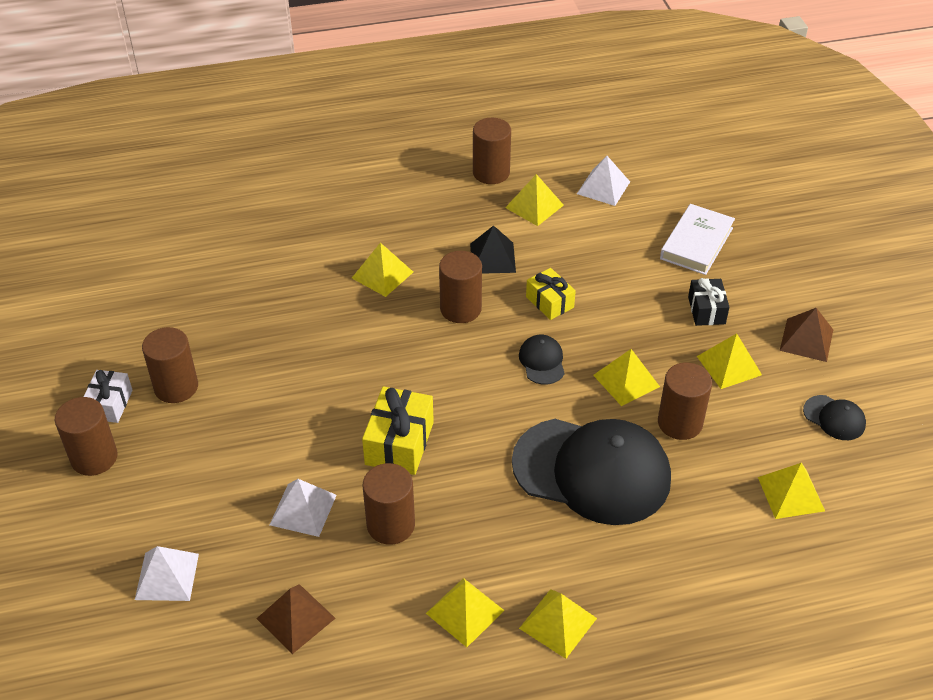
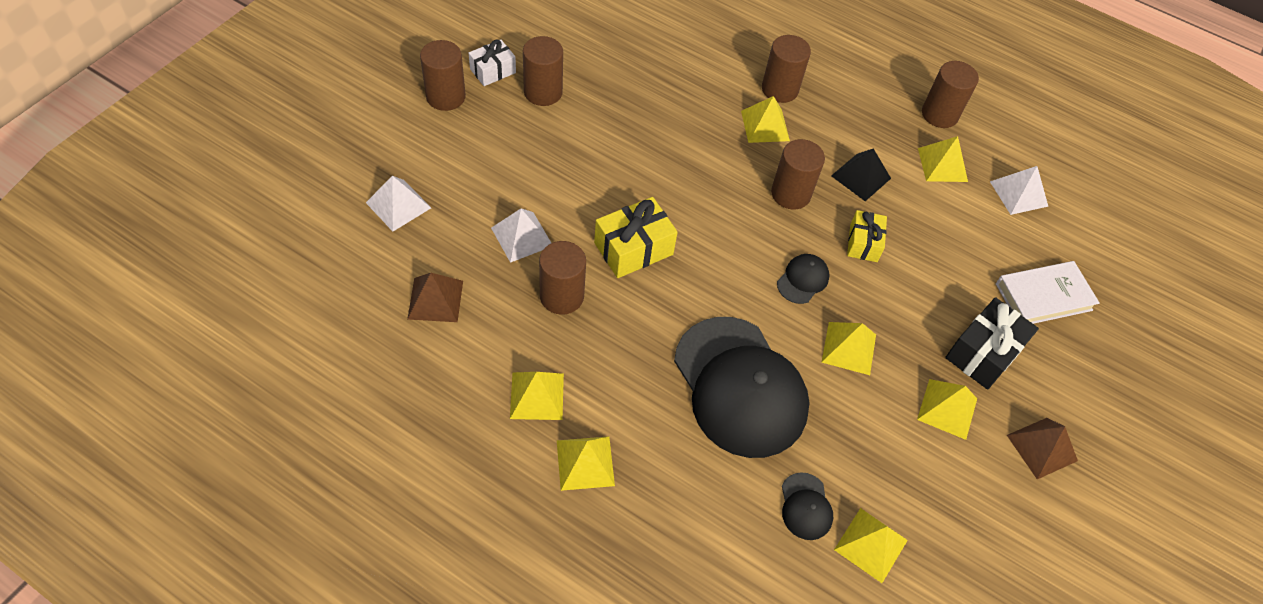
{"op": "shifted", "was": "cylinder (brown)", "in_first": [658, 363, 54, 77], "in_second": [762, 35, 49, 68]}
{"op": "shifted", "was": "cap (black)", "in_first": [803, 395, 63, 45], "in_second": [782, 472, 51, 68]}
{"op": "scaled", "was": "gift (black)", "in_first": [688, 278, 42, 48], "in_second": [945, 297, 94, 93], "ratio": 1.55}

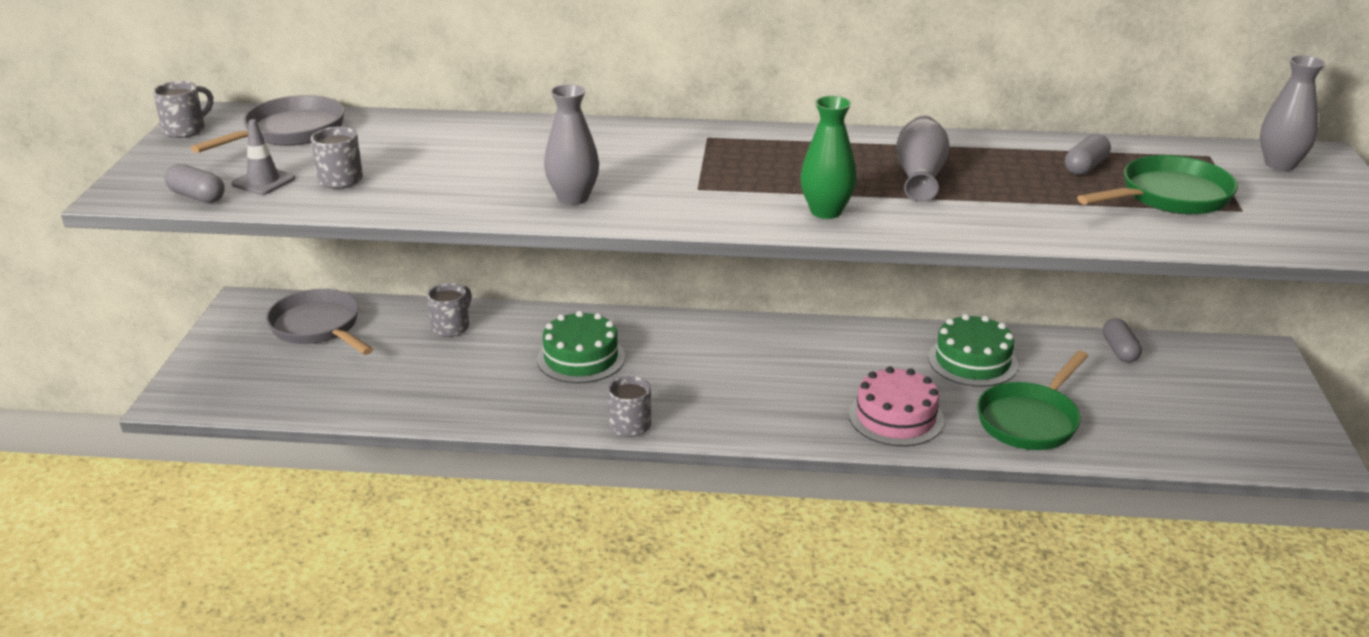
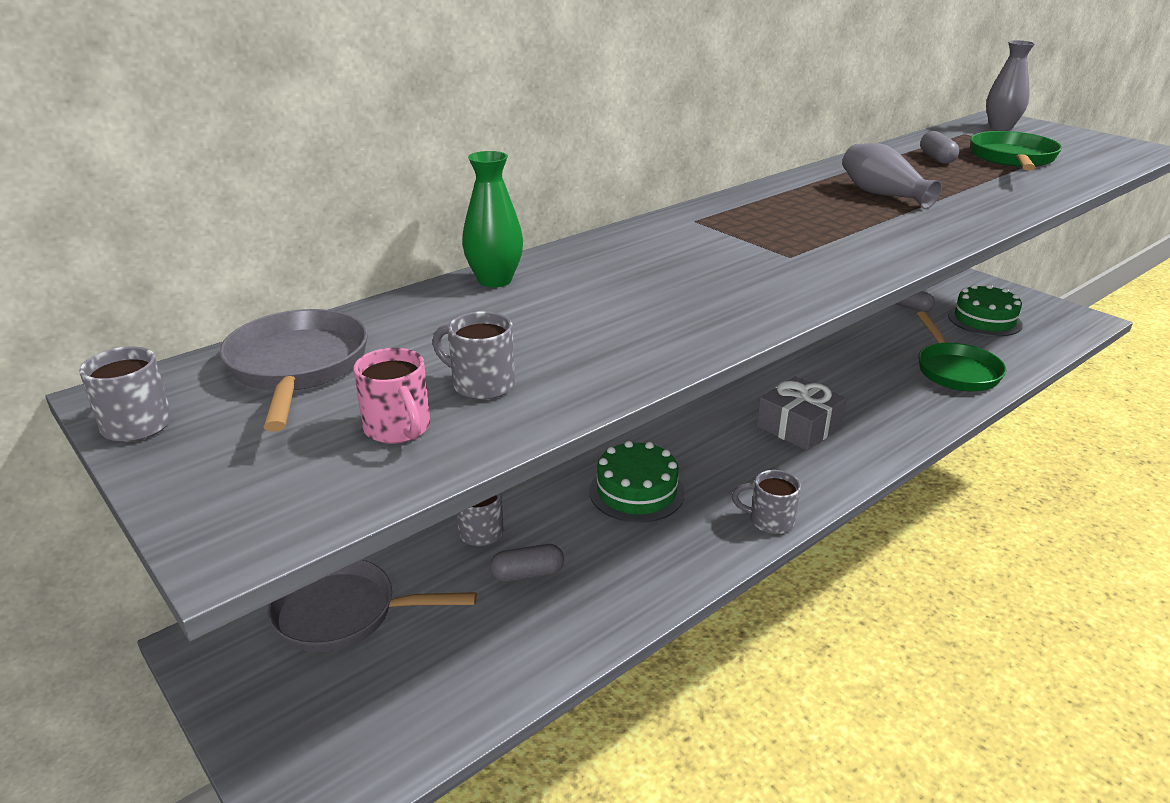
{"op": "swapped", "was": "traffic cone (grey)", "now": "mug (pink)", "in_first": [231, 119, 64, 76], "in_second": [354, 348, 76, 96]}
{"op": "shifted", "was": "vase (green)", "in_first": [800, 96, 57, 123], "in_second": [462, 151, 61, 136]}
{"op": "shifted", "was": "capsule (grey)", "in_first": [165, 164, 60, 39], "in_second": [490, 544, 74, 38]}
{"op": "new", "now": "gift (grey)", "in_second": [757, 376, 90, 75]}
{"op": "shifted", "was": "cake (green)", "in_first": [928, 314, 90, 73], "in_second": [948, 284, 75, 52]}
{"op": "gone", "was": "vase (grey)", "in_first": [544, 84, 55, 121]}
{"op": "gone", "was": "cake (pink)", "in_first": [849, 366, 95, 80]}

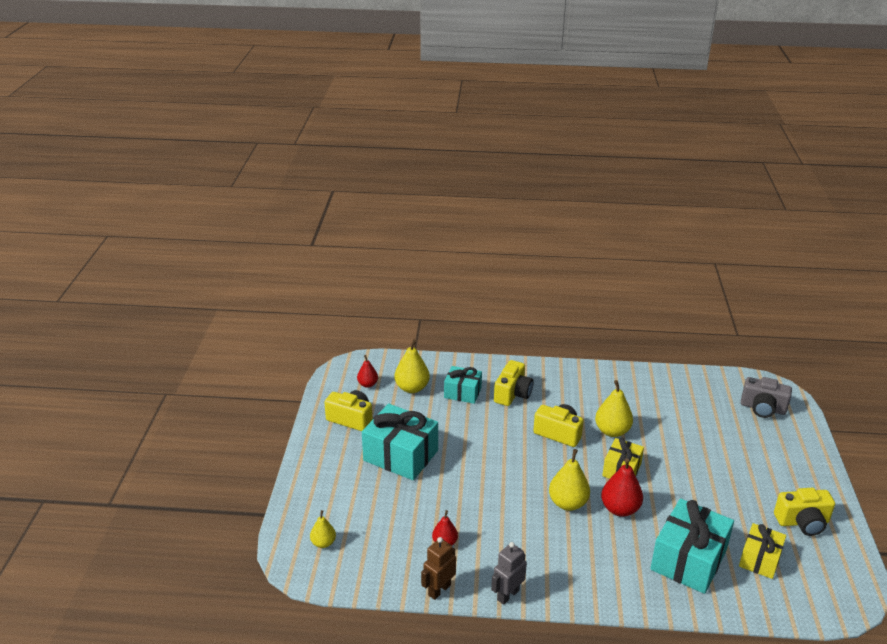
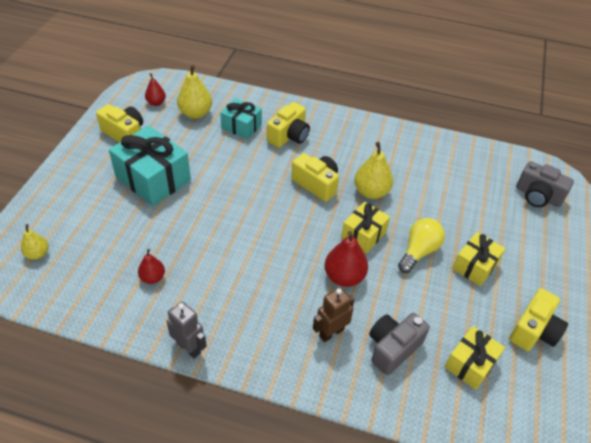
{"op": "rotated", "was": "robot (grey)", "in_first": [491, 542, 36, 63], "in_second": [167, 302, 40, 57], "clockwise": 75}
{"op": "shifted", "was": "robot (brown)", "in_first": [421, 537, 35, 63], "in_second": [313, 287, 41, 55]}
{"op": "swapped", "was": "gift (turquoise)", "now": "camera (grey)", "in_first": [650, 498, 84, 96], "in_second": [369, 313, 61, 62]}
{"op": "new", "now": "light bulb (yellow)", "in_second": [398, 218, 47, 55]}
{"op": "new", "now": "gift (yellow)", "in_second": [452, 232, 53, 54]}
{"op": "rotated", "was": "camera (yellow)", "in_first": [774, 488, 61, 48], "in_second": [509, 288, 59, 63], "clockwise": -60}
{"op": "gone", "was": "pear (yellow)", "in_first": [549, 449, 41, 62]}

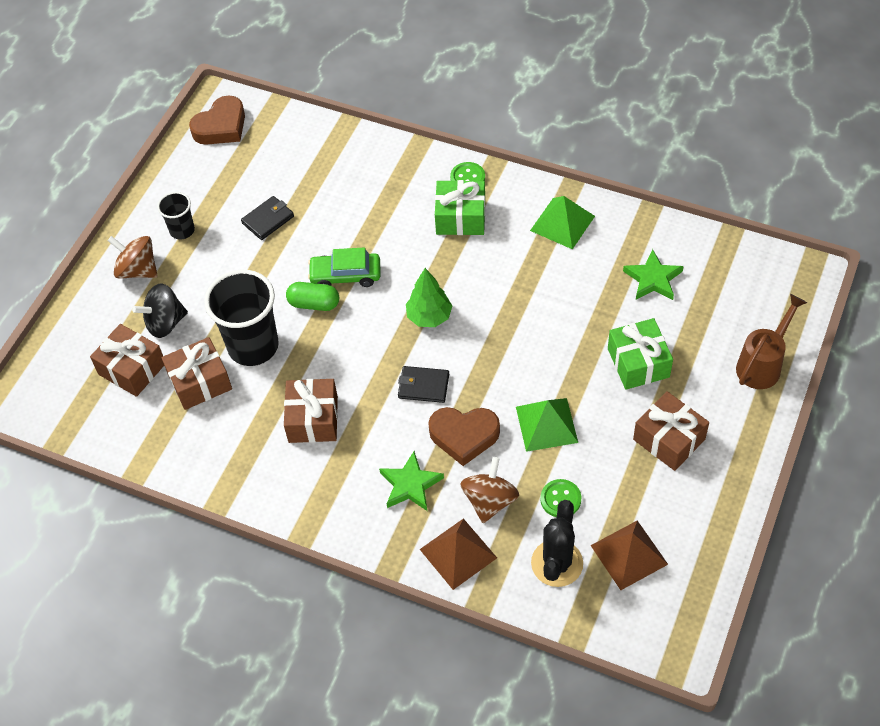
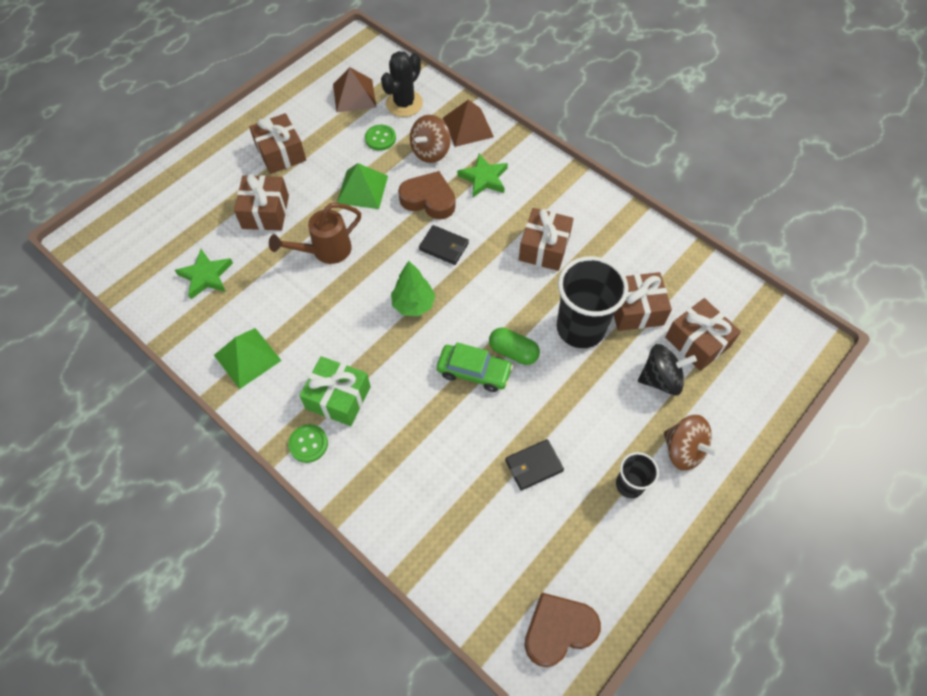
{"op": "repainted", "was": "gift (green)", "now": "gift (brown)", "in_first": [608, 318, 65, 72], "in_second": [234, 174, 55, 56]}
{"op": "shifted", "was": "watering can (brown)", "in_first": [736, 294, 71, 95], "in_second": [269, 203, 92, 61]}

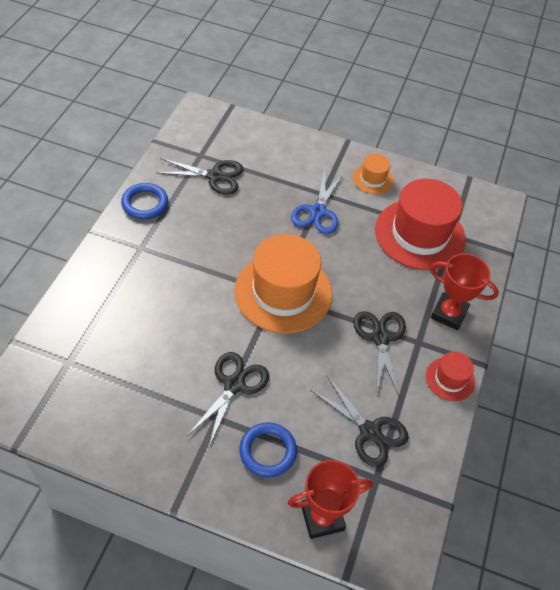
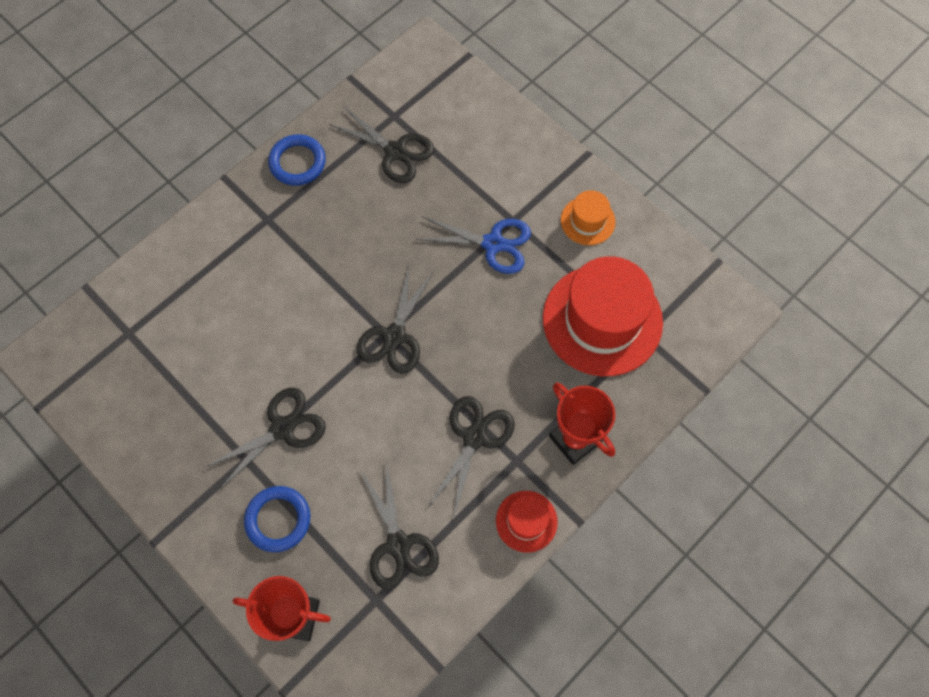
{"op": "swapped", "was": "hat (orange)", "now": "scissors (black)", "in_first": [234, 234, 98, 99], "in_second": [357, 263, 77, 111]}
{"op": "rotated", "was": "scissors (blue)", "in_first": [291, 170, 52, 64], "in_second": [416, 216, 115, 58], "clockwise": -120}

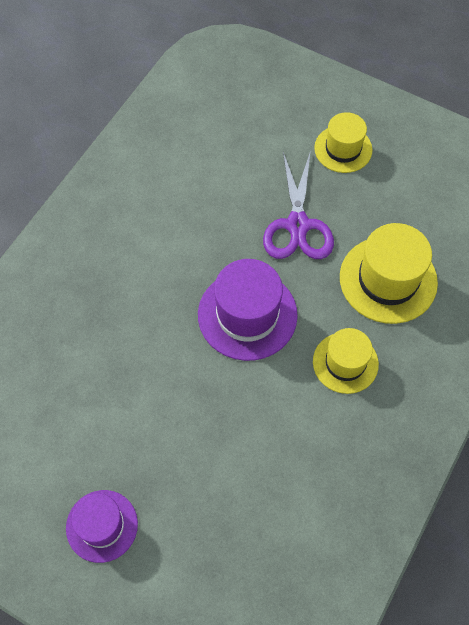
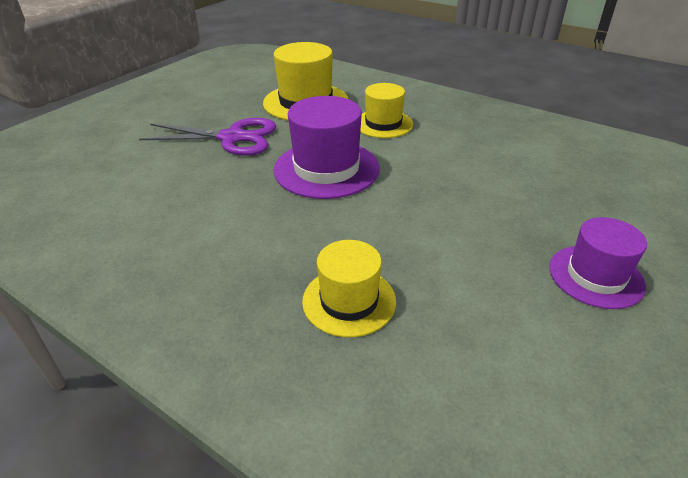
{"op": "shifted", "was": "hat (yellow)", "in_first": [314, 112, 59, 61], "in_second": [302, 240, 94, 97]}

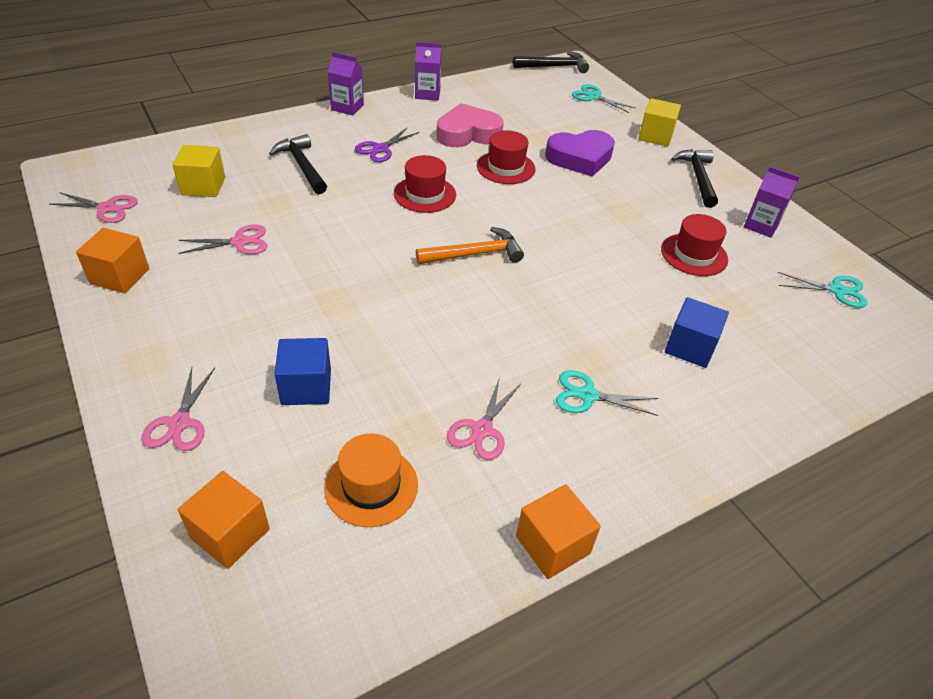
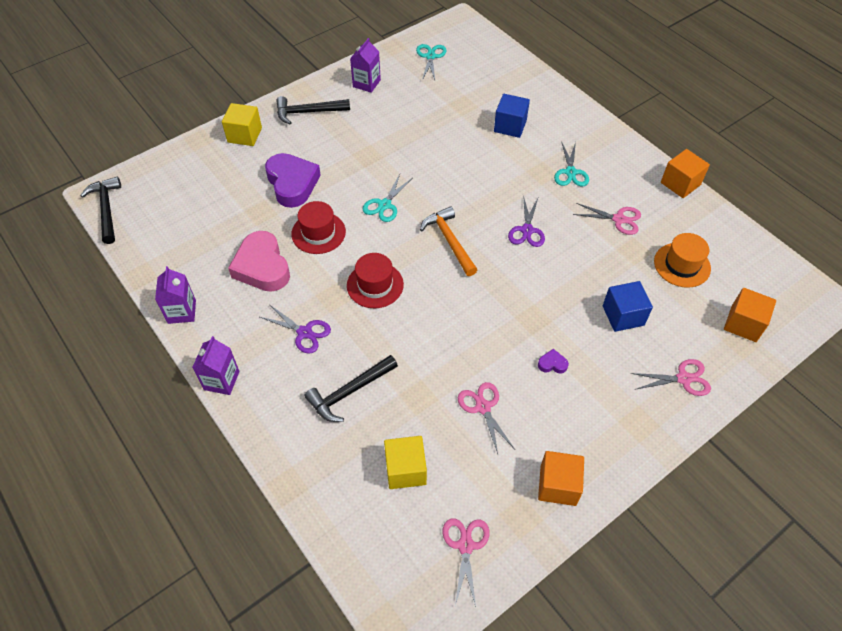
{"op": "shifted", "was": "scissors (turquoise)", "in_first": [572, 84, 63, 29], "in_second": [362, 174, 51, 48]}
{"op": "new", "now": "scissors (purple)", "in_second": [508, 196, 37, 51]}
{"op": "new", "now": "heart (purple)", "in_second": [538, 349, 31, 25]}
{"op": "gone", "was": "hat (red)", "in_first": [661, 214, 67, 62]}

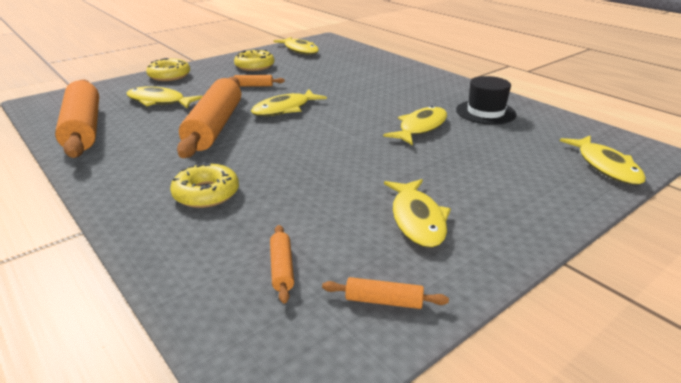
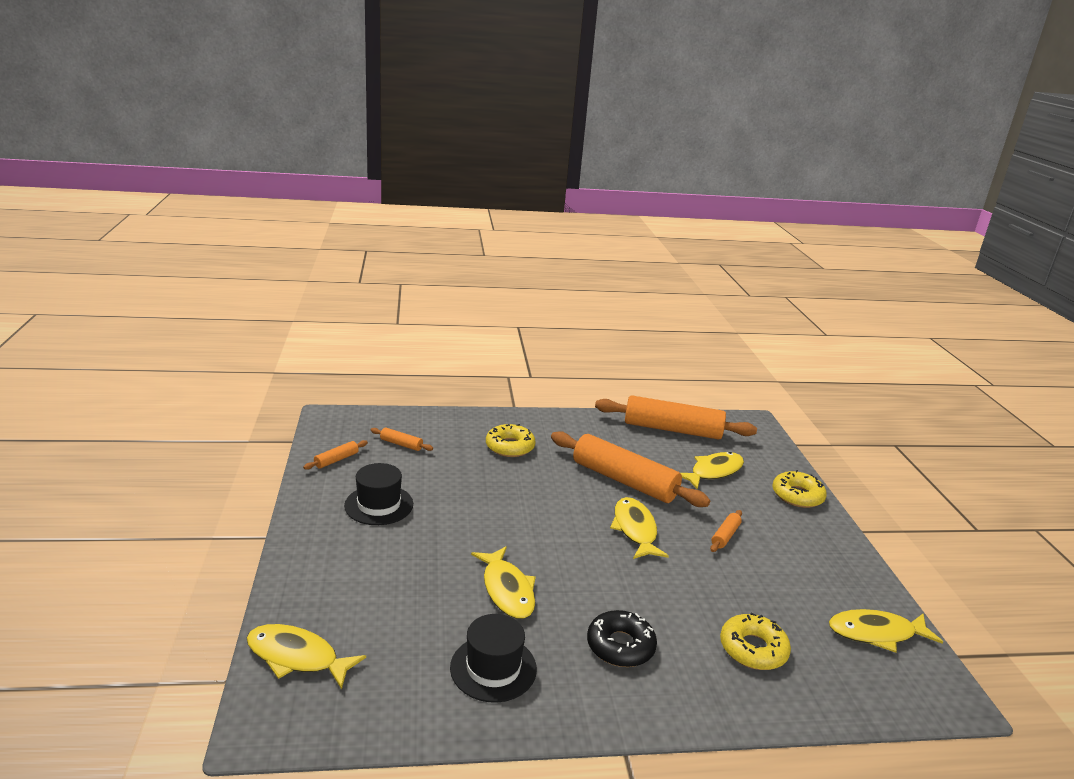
{"op": "swapped", "was": "fish (yellow)", "now": "hat (black)", "in_first": [384, 179, 67, 69], "in_second": [344, 463, 69, 62]}
{"op": "new", "now": "donut (black)", "in_second": [587, 610, 70, 57]}
{"op": "shifted", "was": "donut (yellow)", "in_first": [234, 50, 41, 21], "in_second": [720, 613, 71, 57]}

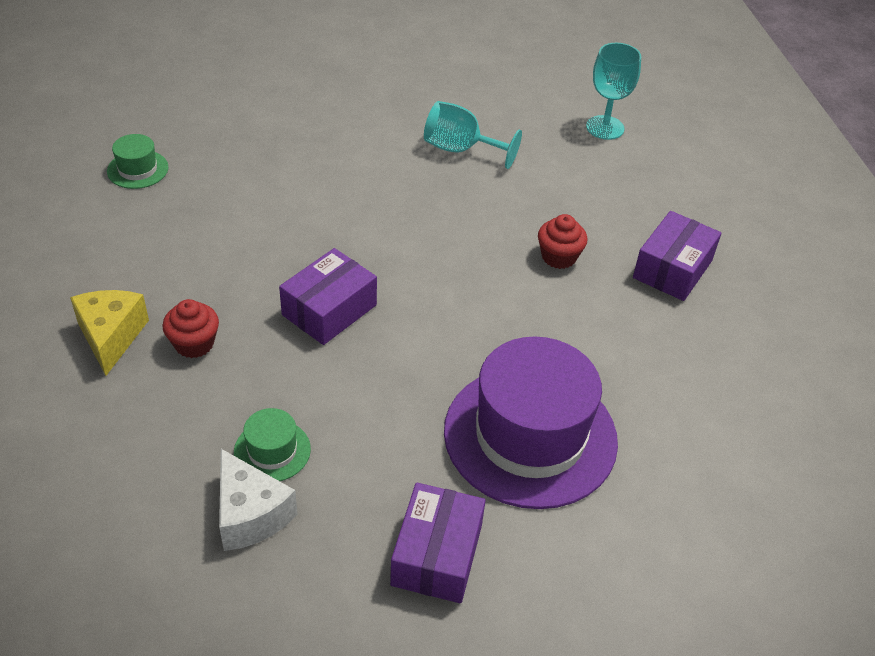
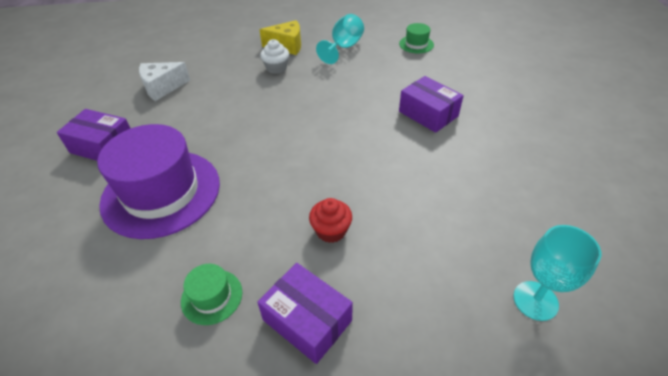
{"op": "shifted", "was": "hat (green)", "in_first": [234, 408, 77, 73], "in_second": [181, 264, 61, 61]}
{"op": "repainted", "was": "cupcake (red)", "now": "cupcake (white)", "in_first": [162, 299, 57, 59], "in_second": [260, 39, 29, 35]}
{"op": "shifted", "was": "goblet (turquoise)", "in_first": [424, 101, 98, 68], "in_second": [316, 14, 48, 50]}
{"op": "shifted", "was": "box (purple)", "in_first": [279, 248, 98, 97], "in_second": [399, 76, 65, 57]}

